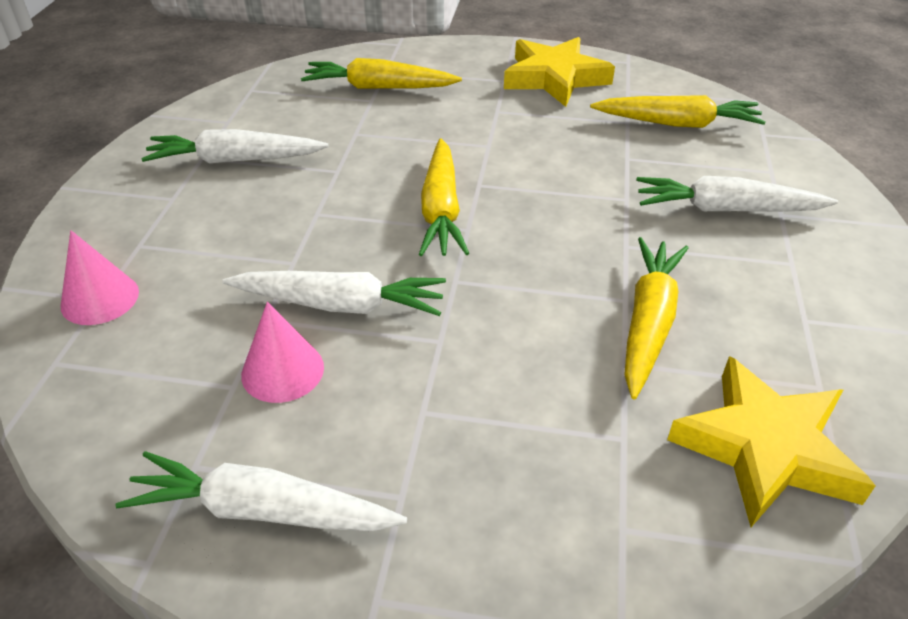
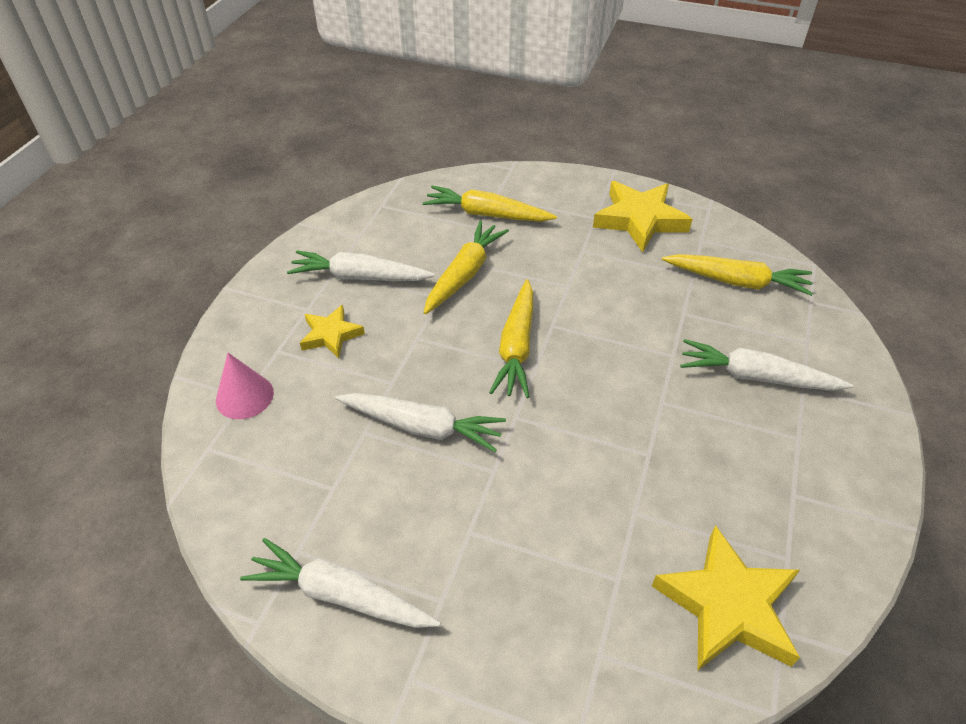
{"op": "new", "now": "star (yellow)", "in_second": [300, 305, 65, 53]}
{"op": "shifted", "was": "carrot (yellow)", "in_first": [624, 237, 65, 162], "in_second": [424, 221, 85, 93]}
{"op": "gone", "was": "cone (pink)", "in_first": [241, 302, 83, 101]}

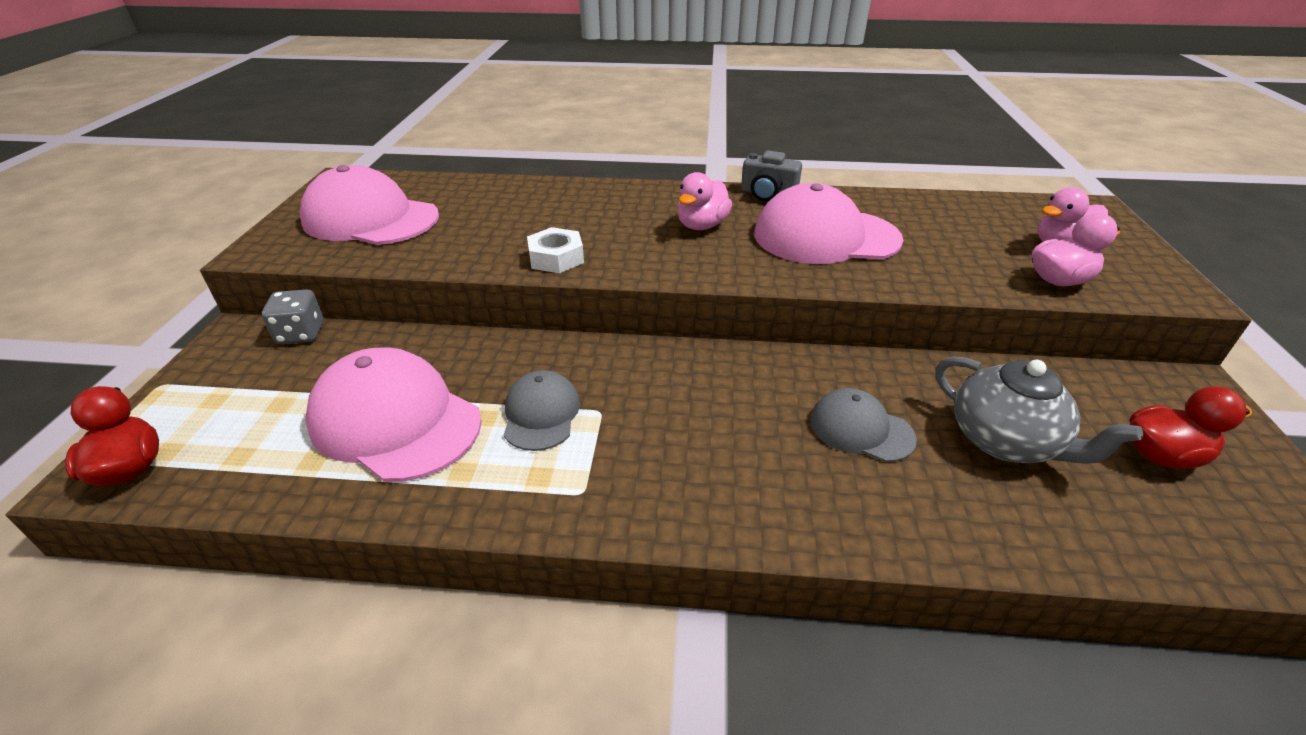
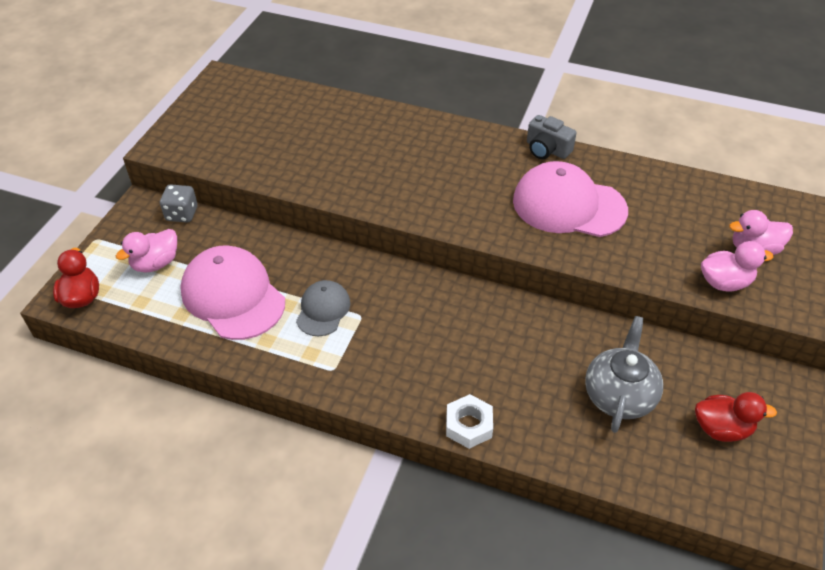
{"op": "shifted", "was": "duck (pink)", "in_first": [678, 172, 54, 58], "in_second": [116, 229, 61, 44]}
{"op": "shifted", "was": "nut (white)", "in_first": [527, 227, 57, 46], "in_second": [446, 394, 47, 55]}
{"op": "rotated", "was": "teapot (grey)", "in_first": [935, 356, 208, 108], "in_second": [585, 316, 78, 117], "clockwise": -135}
{"op": "gone", "was": "cap (pink)", "in_first": [299, 165, 140, 80]}
{"op": "gone", "was": "cap (grey)", "in_first": [810, 388, 107, 74]}

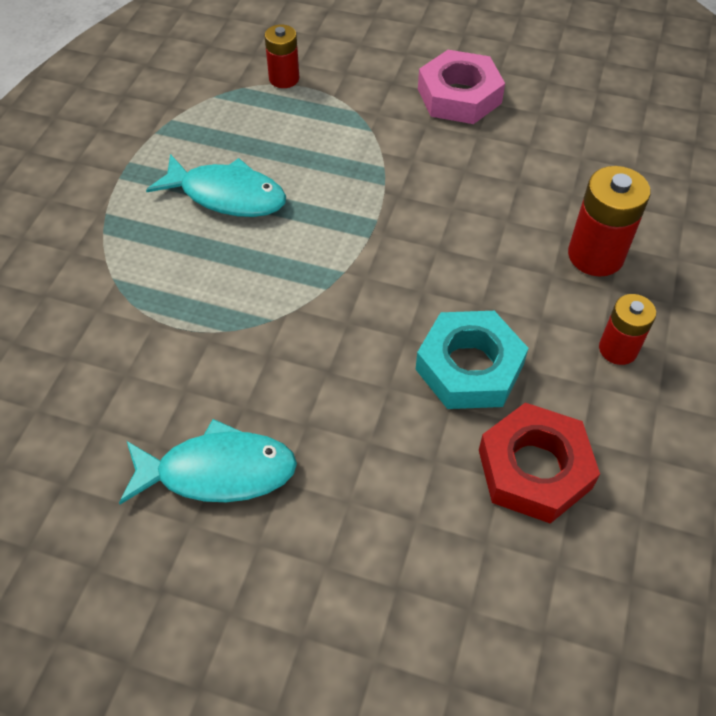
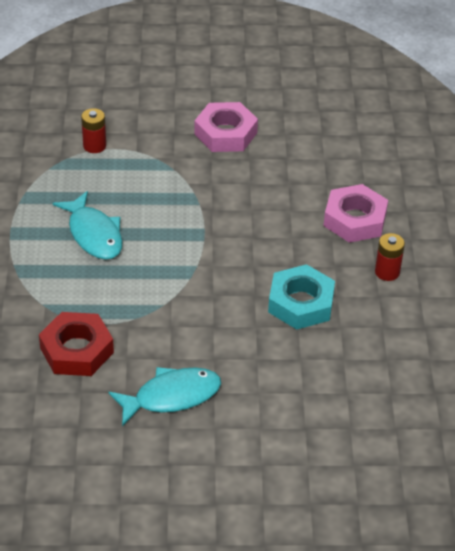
{"op": "shifted", "was": "nut (red)", "in_first": [479, 403, 121, 121], "in_second": [39, 312, 75, 64]}
{"op": "rotated", "was": "fish (turquoise)", "in_first": [146, 154, 140, 63], "in_second": [53, 191, 70, 69], "clockwise": 60}
{"op": "swapped", "was": "battery (red)", "now": "nut (pink)", "in_first": [568, 166, 83, 110], "in_second": [324, 184, 64, 59]}

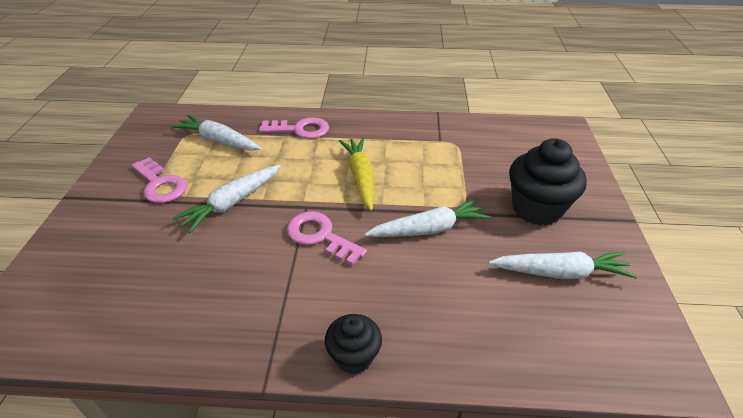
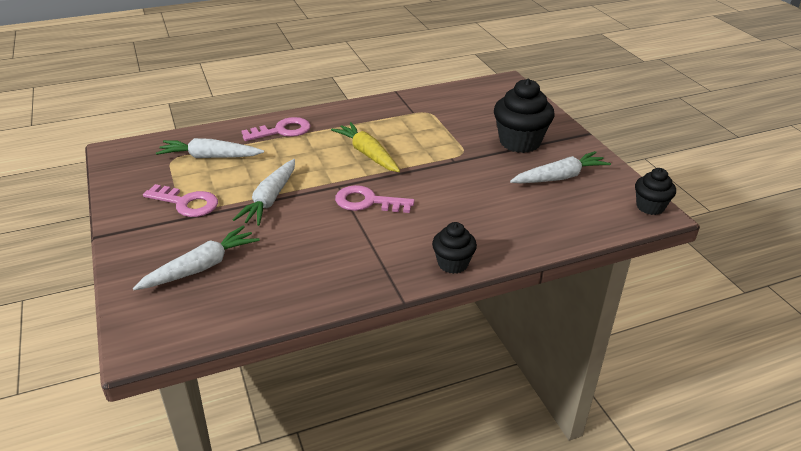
{"op": "shifted", "was": "carrot (white)", "in_first": [365, 199, 127, 38], "in_second": [133, 226, 126, 64]}
{"op": "new", "now": "cupcake (black)", "in_second": [635, 168, 41, 47]}

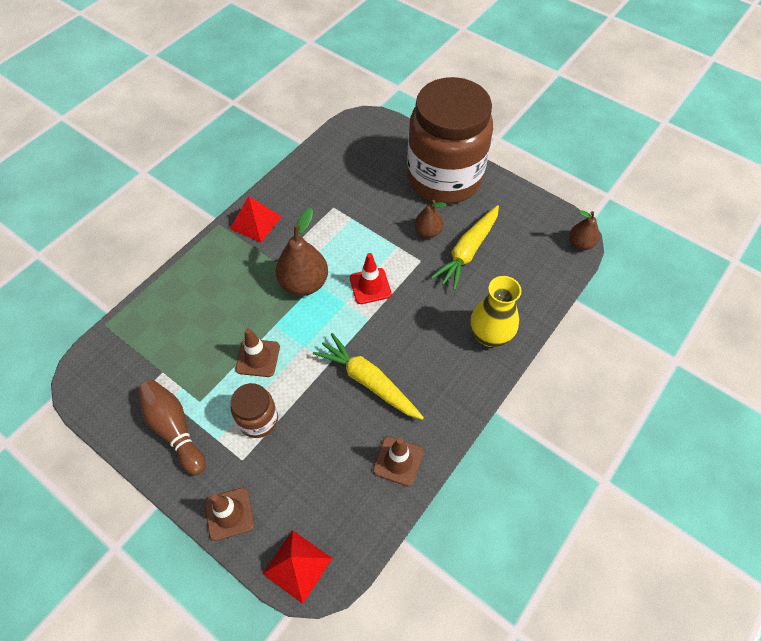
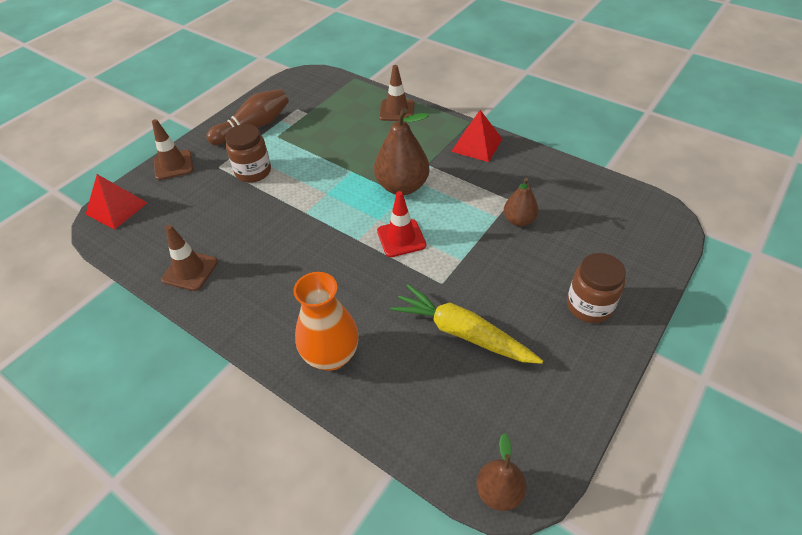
{"op": "repainted", "was": "vase (yellow)", "now": "vase (orange)", "in_first": [470, 276, 51, 71], "in_second": [294, 272, 65, 99]}
{"op": "shifted", "was": "traffic cone (brown)", "in_first": [235, 328, 45, 49], "in_second": [379, 65, 36, 56]}
{"op": "shifted", "was": "pear (brown)", "in_first": [414, 200, 32, 38], "in_second": [504, 178, 35, 49]}
{"op": "scaled", "was": "jar (brown)", "in_first": [407, 77, 86, 127], "in_second": [567, 253, 59, 70], "ratio": 0.43}
{"op": "gone", "was": "carrot (yellow)", "in_first": [313, 333, 111, 87]}

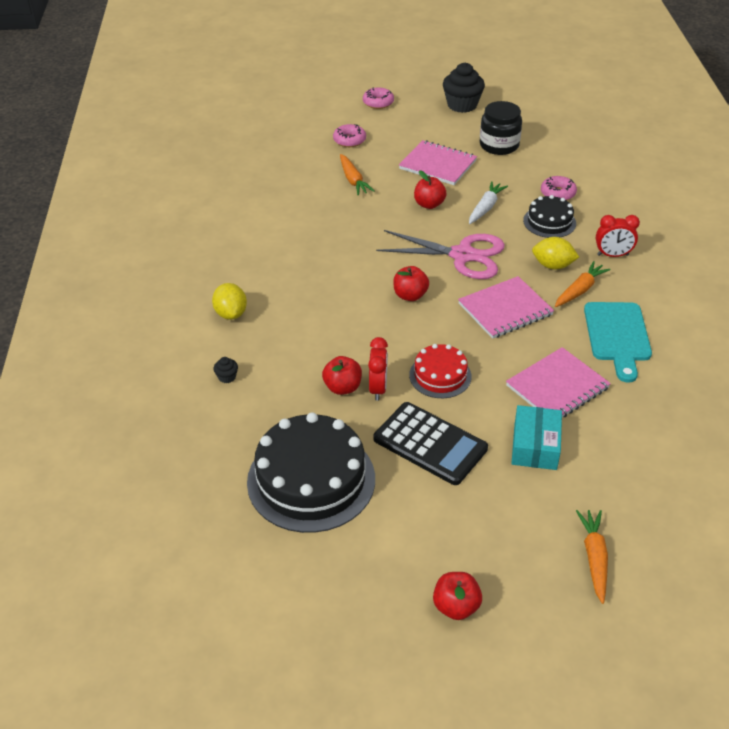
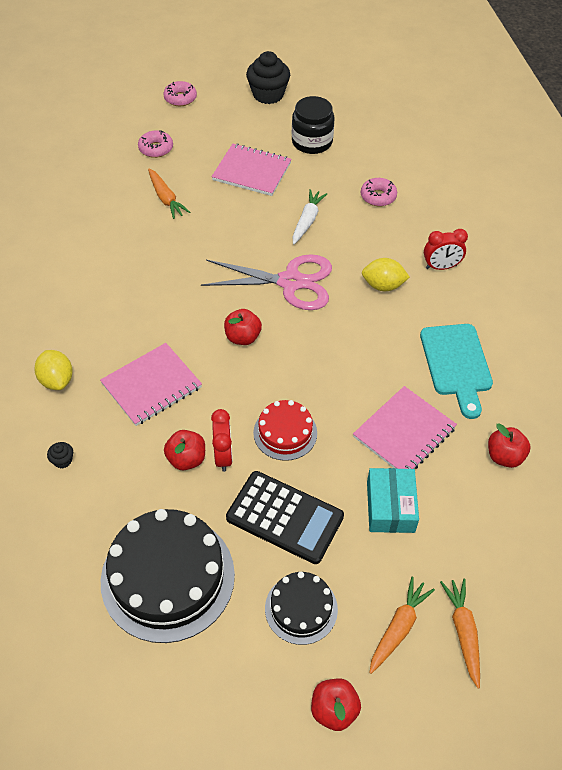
{"op": "shifted", "was": "notebook (pink)", "in_first": [458, 276, 96, 63], "in_second": [100, 343, 102, 83]}
{"op": "shifted", "was": "cake (black)", "in_first": [523, 195, 53, 43], "in_second": [265, 572, 73, 73]}
{"op": "shifted", "was": "carrot (orange)", "in_first": [555, 261, 56, 46], "in_second": [369, 577, 66, 97]}
{"op": "shifted", "was": "apple (red)", "in_first": [414, 170, 33, 39], "in_second": [488, 423, 42, 45]}

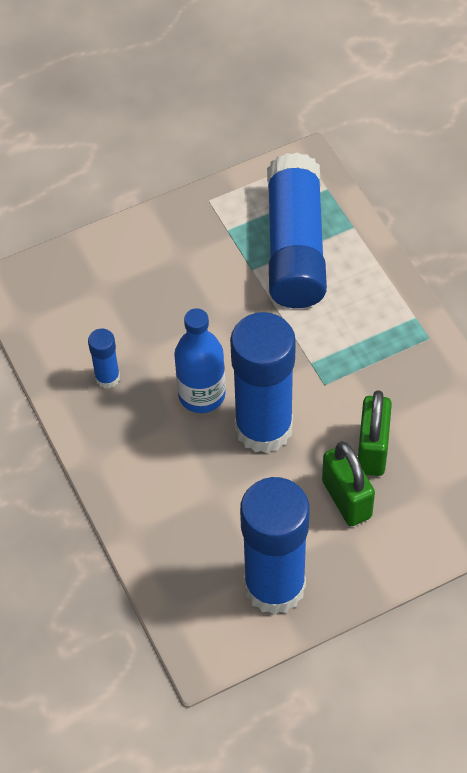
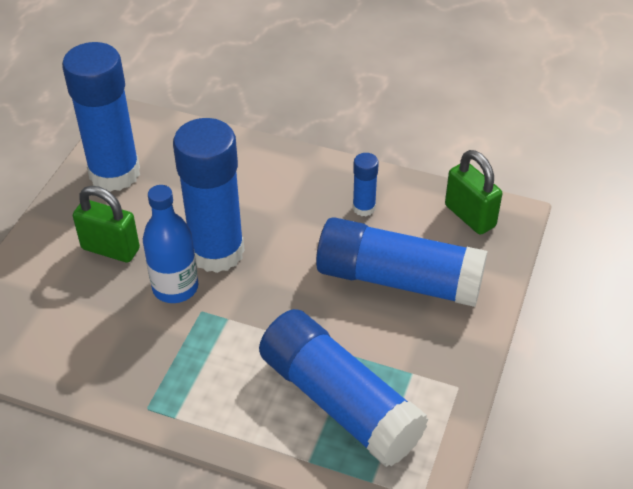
{"op": "shifted", "was": "bottle (blue)", "in_first": [174, 308, 52, 105], "in_second": [143, 185, 55, 118]}
{"op": "new", "now": "glue stick (blue)", "in_second": [316, 217, 172, 90]}
{"op": "shifted", "was": "padlock (green)", "in_first": [358, 390, 34, 86], "in_second": [445, 150, 57, 85]}

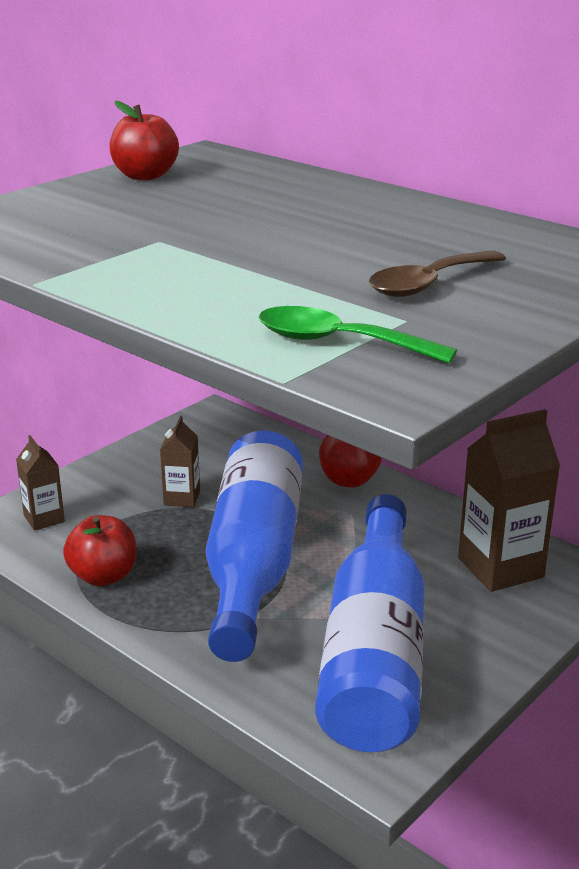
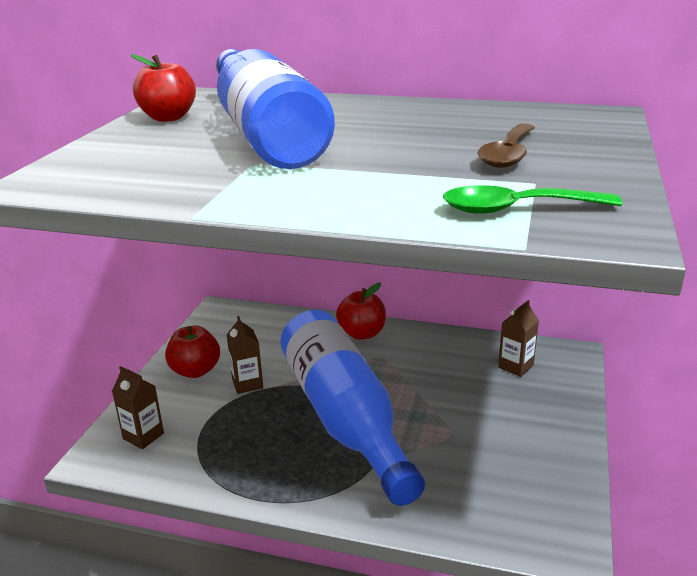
{"op": "shifted", "was": "apple (red)", "in_first": [63, 515, 73, 71], "in_second": [165, 326, 55, 52]}
{"op": "shifted", "was": "bottle (blue)", "in_first": [315, 494, 109, 258], "in_second": [216, 49, 119, 120]}
{"op": "scaled", "was": "carton (brown)", "in_first": [458, 409, 102, 183], "in_second": [498, 300, 41, 77], "ratio": 0.55}

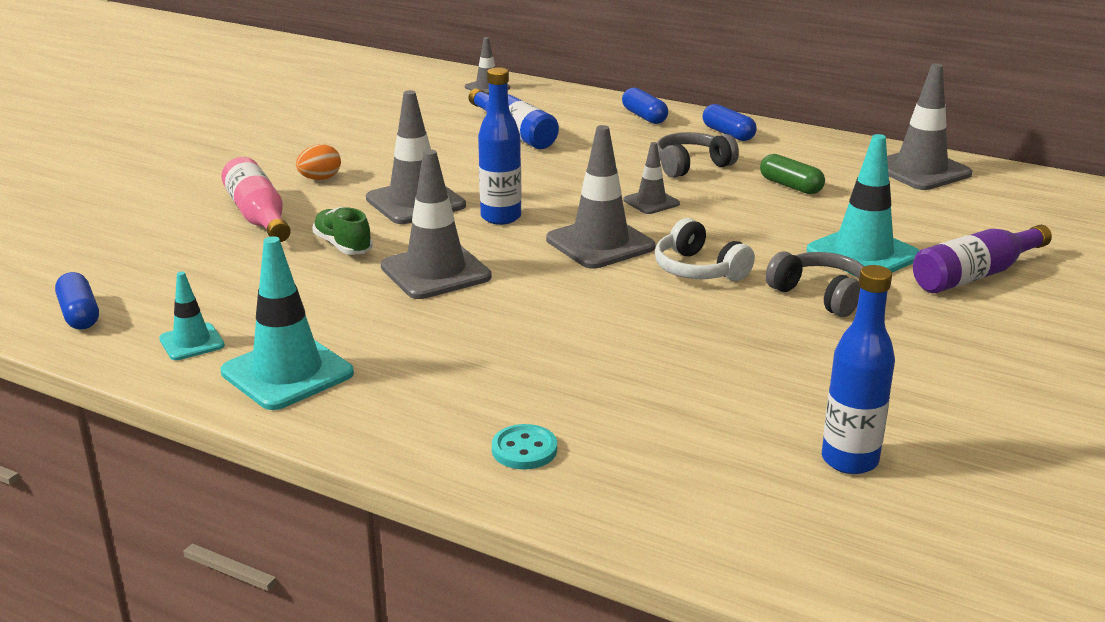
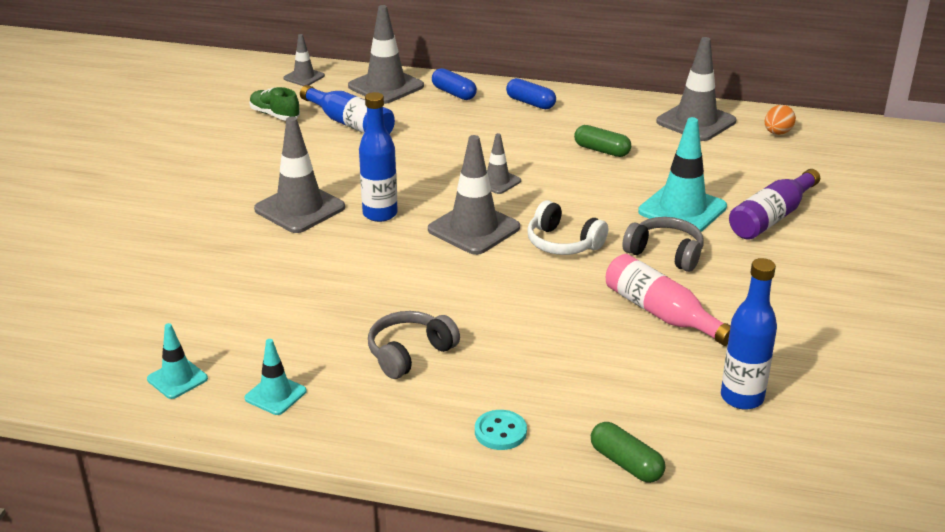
{"op": "scaled", "was": "traffic cone (turquoise)", "in_first": [221, 236, 133, 174], "in_second": [244, 339, 63, 76], "ratio": 0.55}
{"op": "shifted", "was": "shoe (green)", "in_first": [312, 207, 61, 48], "in_second": [249, 87, 51, 33]}
{"op": "shifted", "was": "traffic cone (grey)", "in_first": [381, 149, 111, 150], "in_second": [348, 5, 76, 99]}
{"op": "shifted", "was": "headphones (grey)", "in_first": [657, 132, 82, 46], "in_second": [368, 311, 92, 68]}
{"op": "new", "now": "capsule (green)", "in_second": [591, 422, 74, 61]}
{"op": "shifted", "was": "bottle (pink)", "in_first": [221, 157, 70, 85], "in_second": [606, 254, 124, 92]}
{"op": "shifted", "was": "egg (orange)", "in_first": [296, 144, 45, 36], "in_second": [765, 105, 31, 30]}
{"op": "gone", "was": "capsule (blue)", "in_first": [55, 272, 44, 58]}

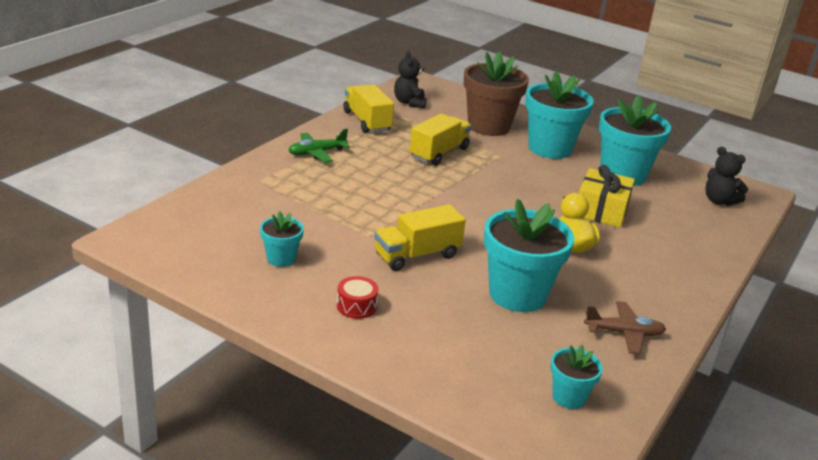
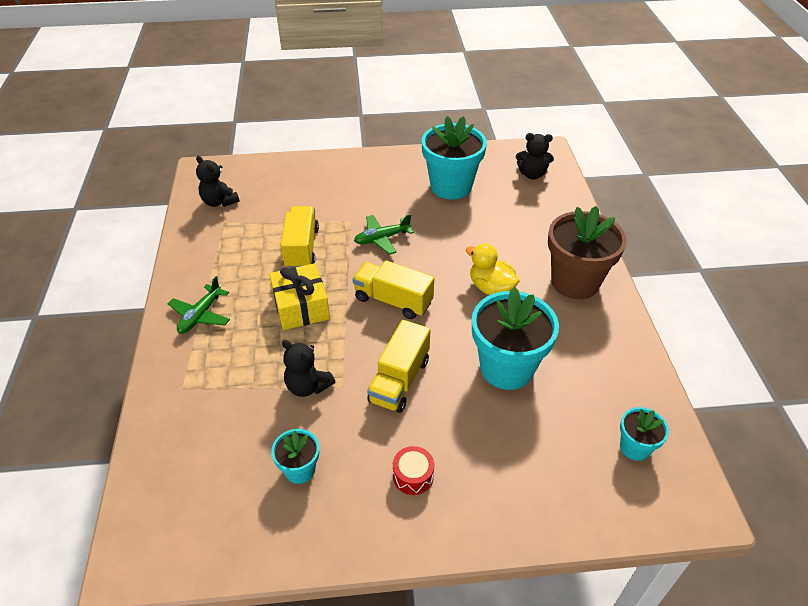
{"op": "shifted", "was": "gift (yellow)", "in_first": [579, 165, 56, 63], "in_second": [269, 263, 61, 67]}
{"op": "new", "now": "teddy bear (black)", "in_second": [282, 340, 53, 57]}
{"op": "shifted", "was": "truck (yellow)", "in_first": [343, 84, 51, 49], "in_second": [352, 260, 82, 59]}
{"op": "new", "now": "plane (green)", "in_second": [354, 214, 60, 41]}
{"op": "shifted", "was": "flower pot (brown)", "in_first": [464, 51, 65, 85], "in_second": [548, 206, 79, 93]}
{"op": "gone", "was": "flower pot (turquoise)", "in_first": [525, 71, 69, 88]}
{"op": "gone", "was": "plane (brown)", "in_first": [584, 301, 82, 53]}

